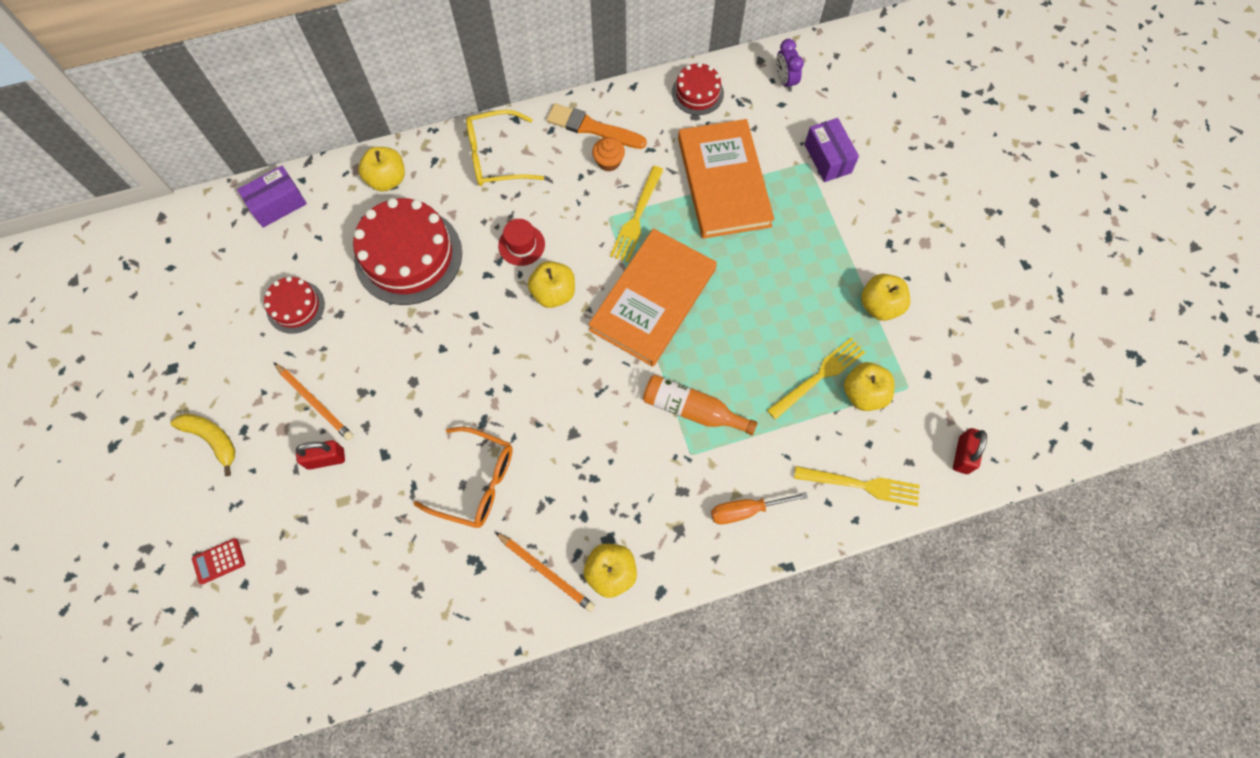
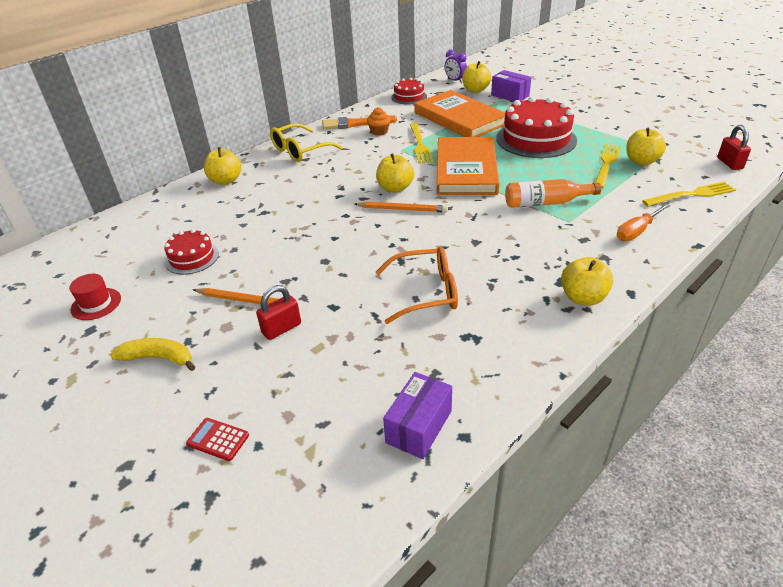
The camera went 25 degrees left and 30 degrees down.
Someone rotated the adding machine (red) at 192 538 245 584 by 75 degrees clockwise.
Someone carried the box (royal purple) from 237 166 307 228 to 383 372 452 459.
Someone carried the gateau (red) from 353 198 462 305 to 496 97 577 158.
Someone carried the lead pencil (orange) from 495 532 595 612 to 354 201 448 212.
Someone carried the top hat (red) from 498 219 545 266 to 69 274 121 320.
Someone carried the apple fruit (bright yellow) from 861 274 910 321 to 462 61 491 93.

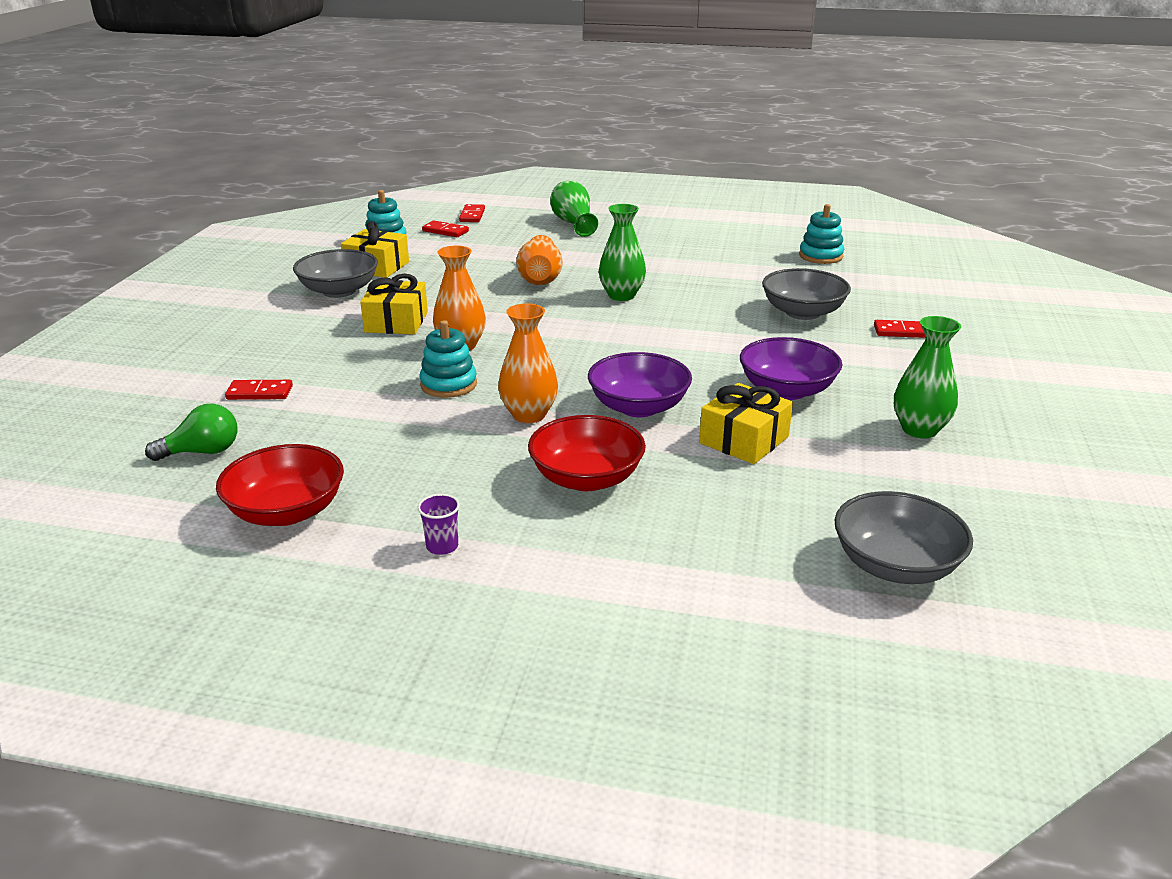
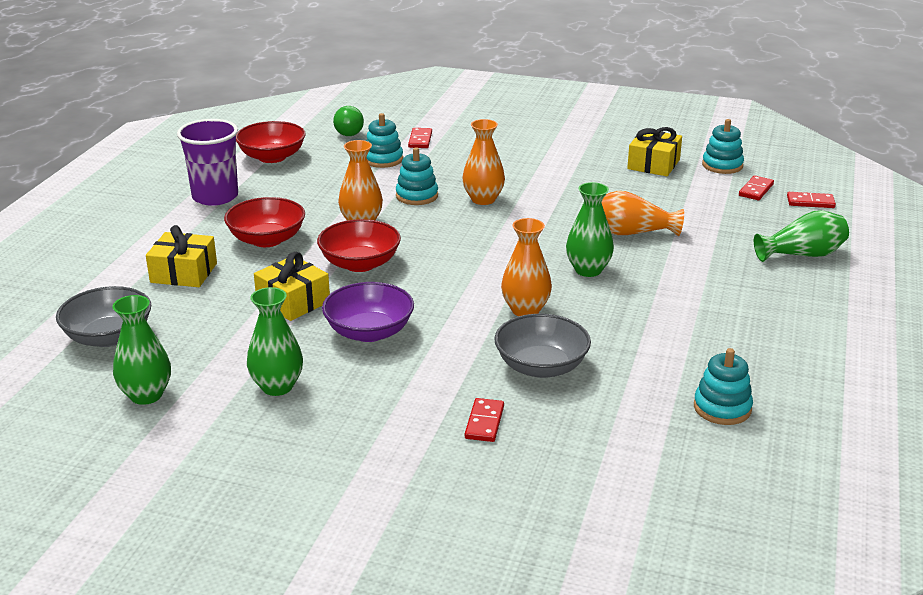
The camera went 95 degrees right and 0 degrees up.
Someone took away the serving bowl (gray) at 293 249 378 298.
Someone carried the wrapped gift (bright yellow) from 360 273 428 334 to 146 225 217 287.
Someone scaled the cup (royal purple) at 418 494 460 555 by 2.46.
Someone repainted the serving bowl (royal purple) at 588 352 692 417, which became the serving bowl (red) at 317 219 401 272.
Someone put down the vase (emerald) at 112 295 171 405.
Someone put down the stacking toy (turquoise) at 366 113 403 168.
Someone put down the vase (orange) at 501 218 552 316.

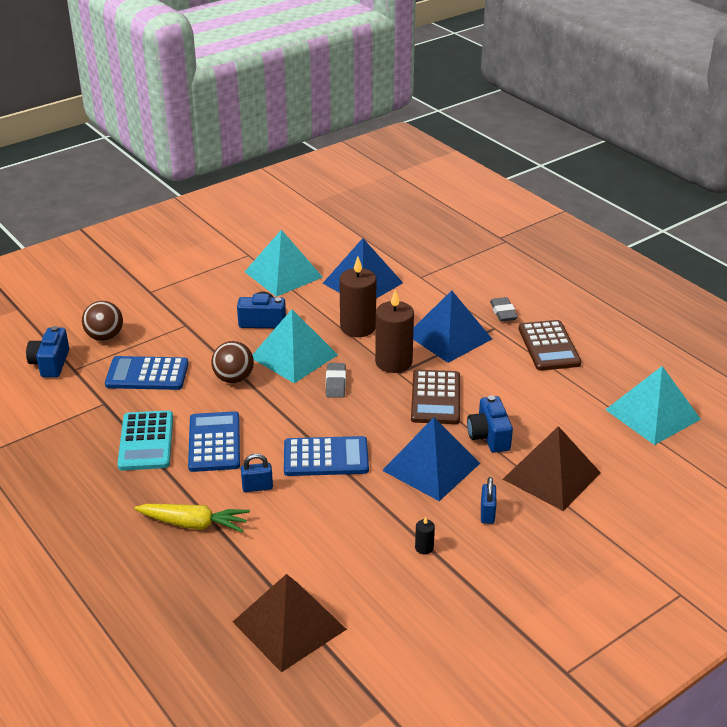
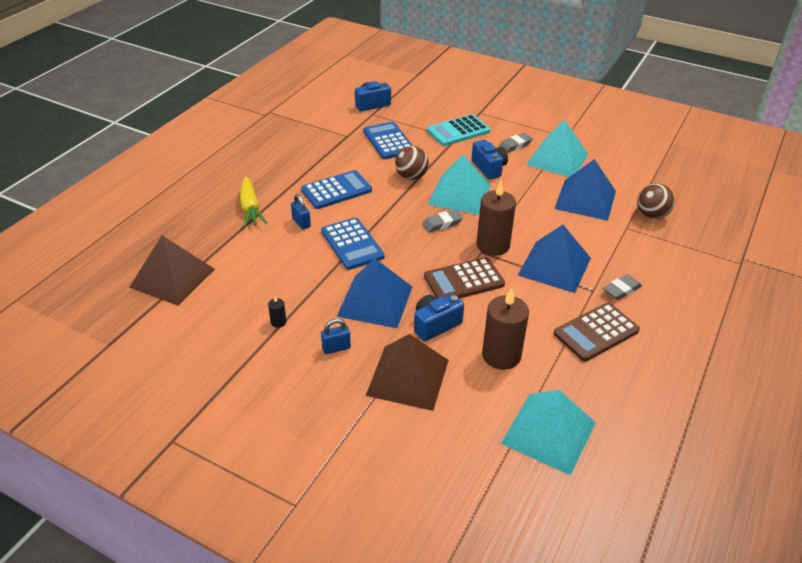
The camera went 65 degrees right and 5 degrees up.
Someone carried the play ball (brown) from 82 301 123 341 to 637 183 675 219.
Someone carried the adding machine (turquoise) from 117 410 173 471 to 427 114 490 146.
Someone carried the candle (brown) from 339 257 376 337 to 482 288 529 370.
Someone put down the gum eraser (gray) at 498 133 533 153.

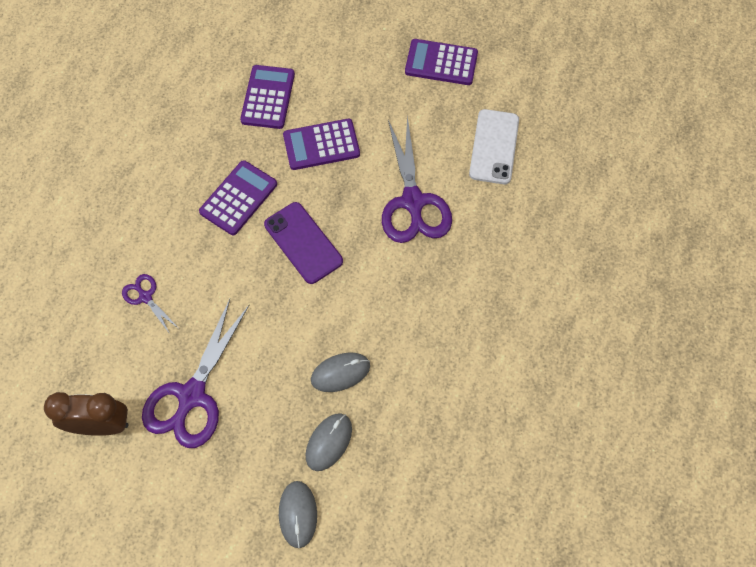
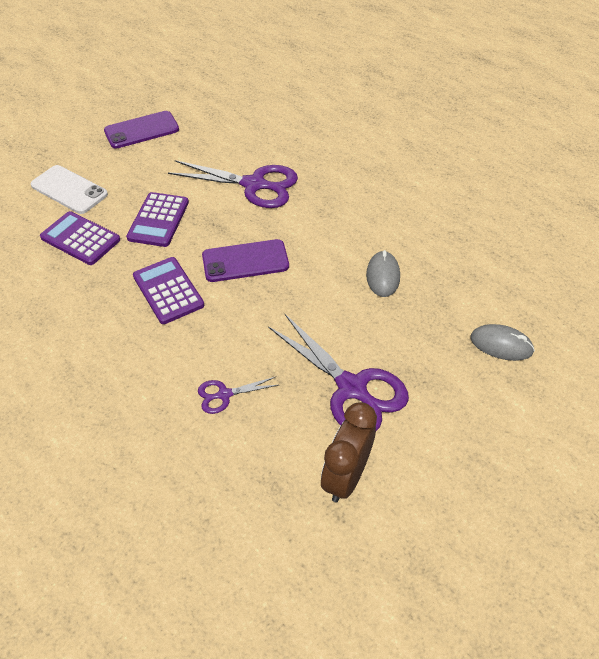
The camera went 65 degrees left and 15 degrees down.
Someone took away the computer mouse (gray) at 305 413 352 471.
Someone swapped the adding machine (royal purple) at 405 39 478 85 for the mobile phone (royal purple) at 104 111 179 149.
Someone carried the mobile phone (pure white) from 469 109 519 184 to 31 165 108 214.

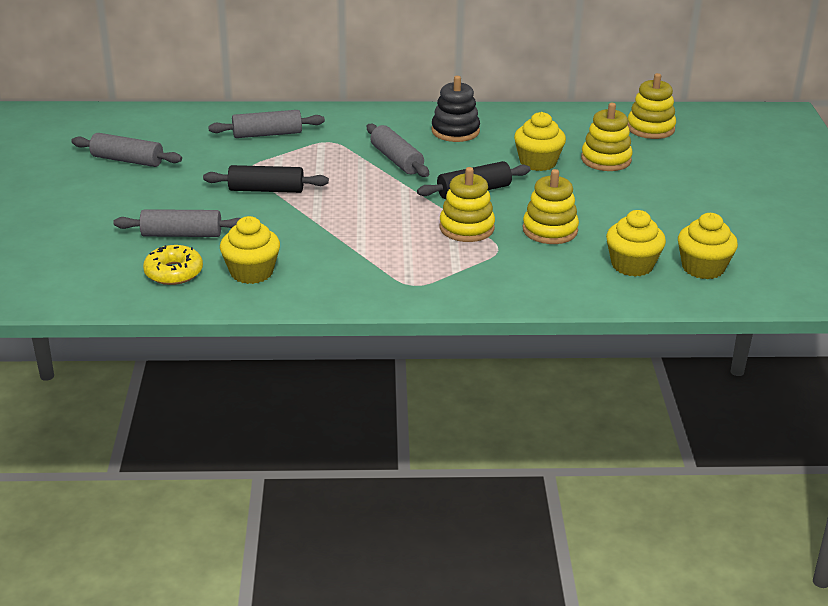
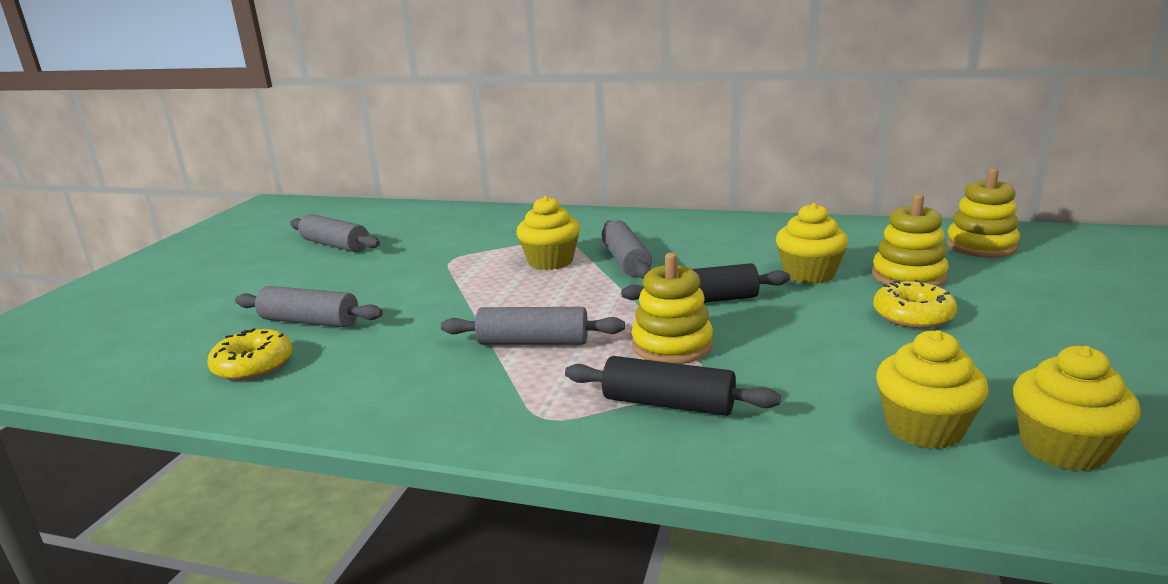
The camera went 20 degrees right and 10 degrees down.
Someone carried the dough roller (ebony) from 203 165 329 193 to 565 356 781 416.
Someone carried the dough roller (gray) from 208 110 325 138 to 441 307 625 345.
Someone carried the fairy cake (bright yellow) from 220 216 280 284 to 516 196 580 270.
Someone took away the stacking toy (ebony) at 431 76 480 142.
Someone took away the stacking toy (bright yellow) at 523 169 579 244.
Someone put down the glazed donut (bright yellow) at 873 279 957 328.

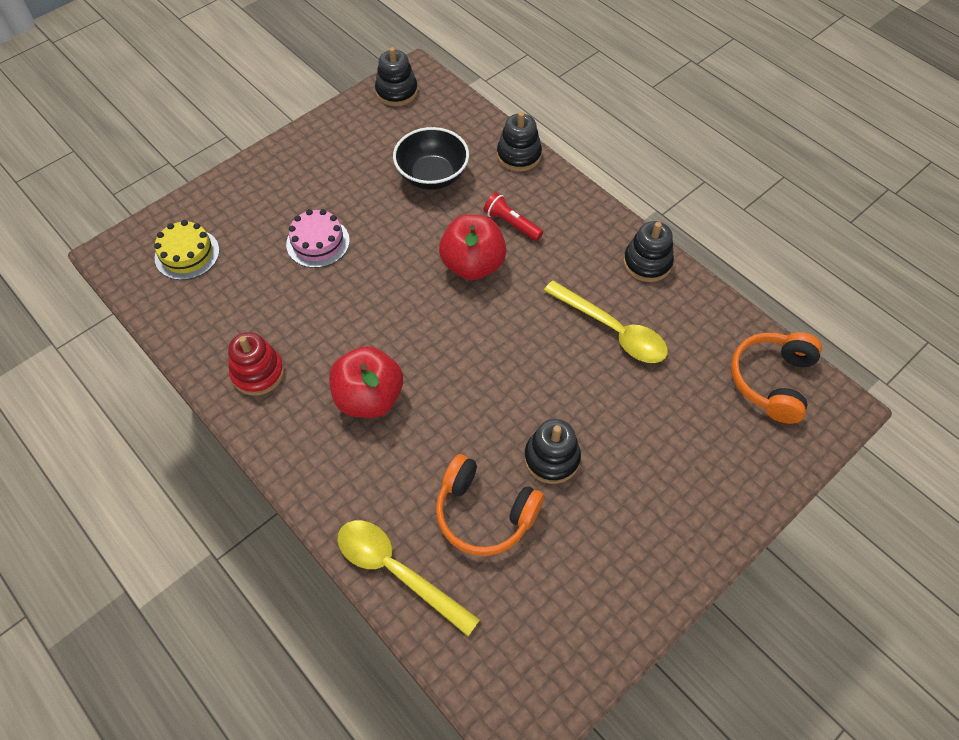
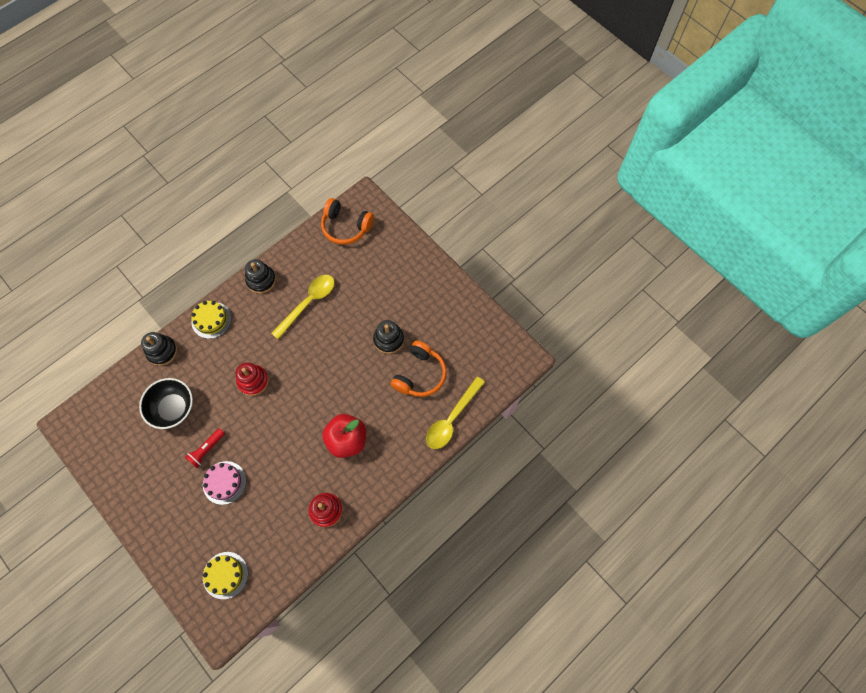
The camera went 90 degrees left and 10 degrees up.
Someone took away the stacking toy (ebony) at 375 47 418 106.
Someone swapped the apple fruit (red) at 439 215 507 280 for the stacking toy (red) at 235 362 269 396.
Someone carried the flashlight (red) from 483 192 543 241 to 185 428 225 468.
Someone put down the gateau (bright yellow) at 191 301 231 339.

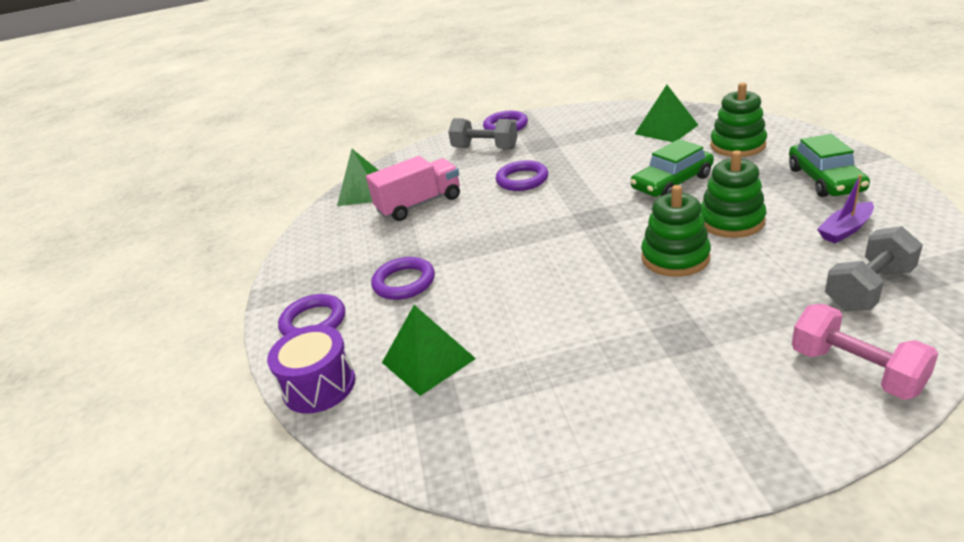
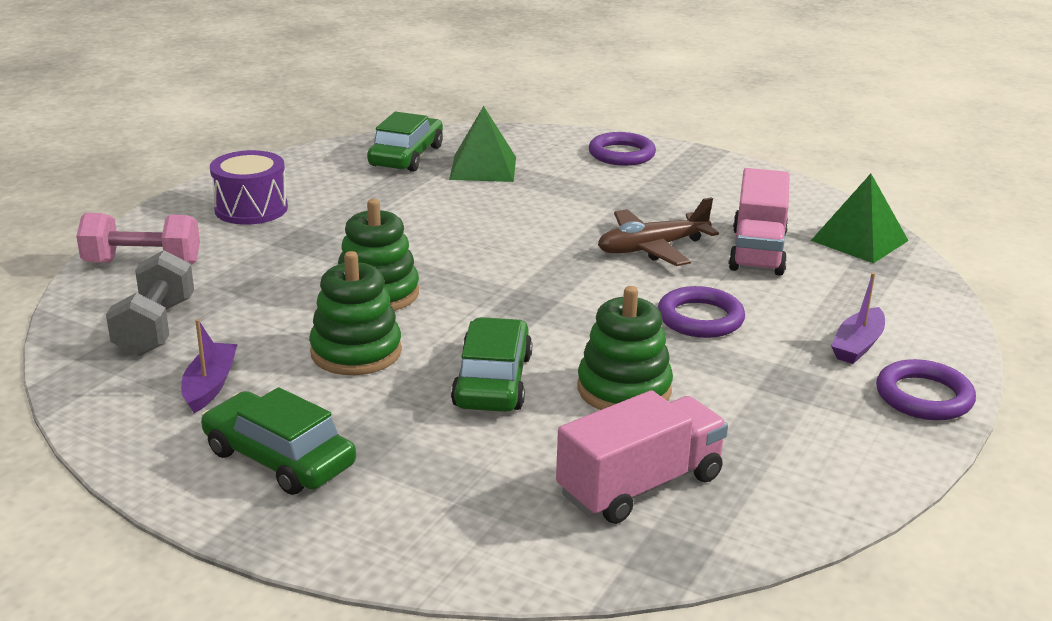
The camera went 125 degrees right and 5 degrees down.
Someone carried the snare drum (royal purple) from 267 325 355 414 to 210 150 288 225.
Someone took away the hoop (royal purple) at 371 257 435 300.
Someone swapped the hand weight (gray) at 448 118 518 149 for the toy boat (royal purple) at 831 273 885 364.
Someone swapped the pyramid (emerald) at 635 85 698 142 for the lorry (rosy) at 556 390 728 524.
Someone carried the stacking toy (emerald) from 710 83 767 157 to 577 286 673 410.
Someone put down the toy car (emerald) at 367 112 443 172.
Someone put down the aeroplane (brown) at 598 197 719 266.

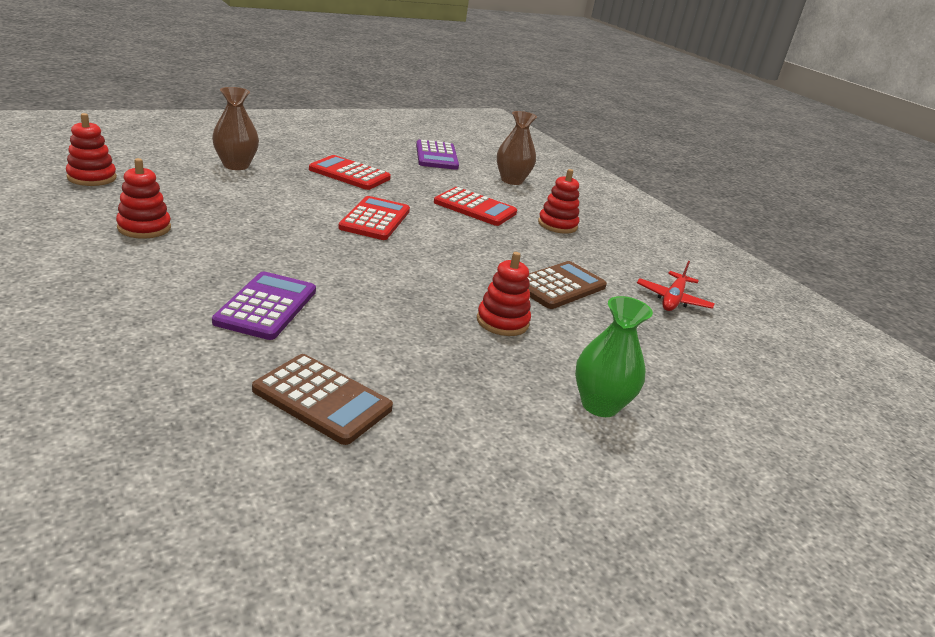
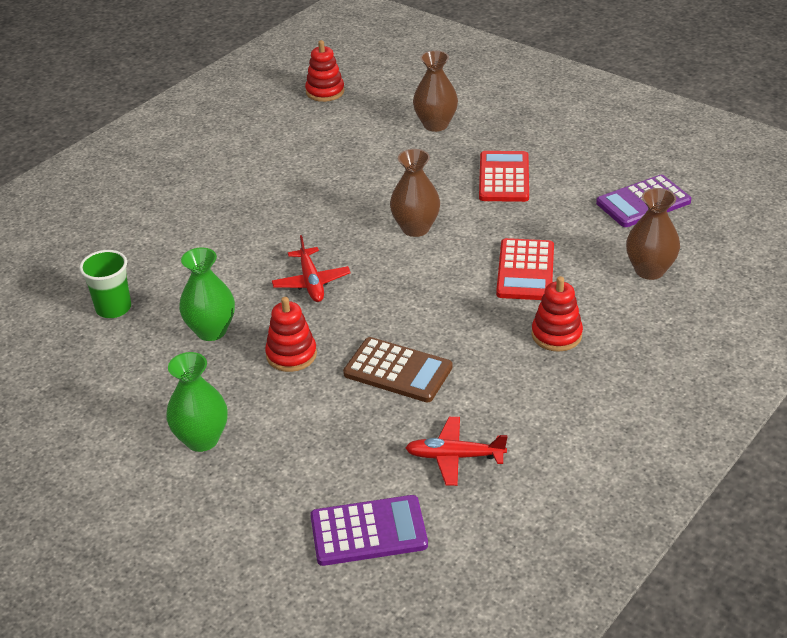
The camera went 75 degrees right and 10 degrees up.
Someone took away the stacking toy (red) at 116 158 171 239.
Someone carried the adding machine (royal purple) from 212 272 316 340 to 310 495 428 566.
Someone swapped the adding machine (brown) at 252 354 393 445 for the cup (emerald) at 79 250 131 318.
Someone swapped the adding machine (red) at 338 196 410 240 for the vase (brown) at 390 149 440 237.
Someone put down the vase (emerald) at 179 248 235 341.
Someone put down the aeroplane (red) at 272 235 351 302.

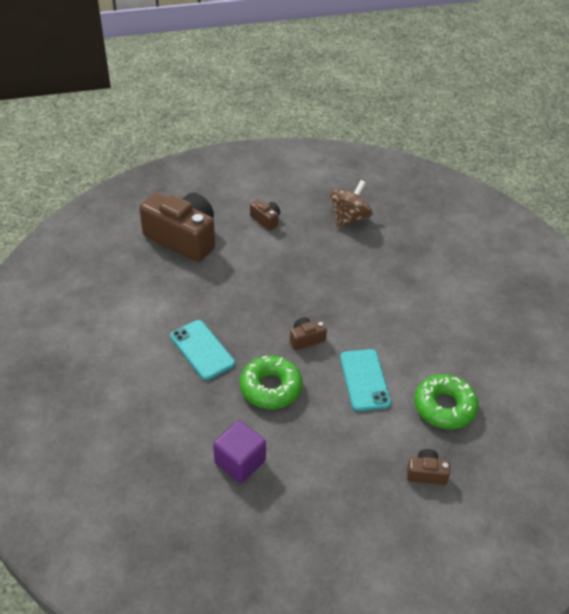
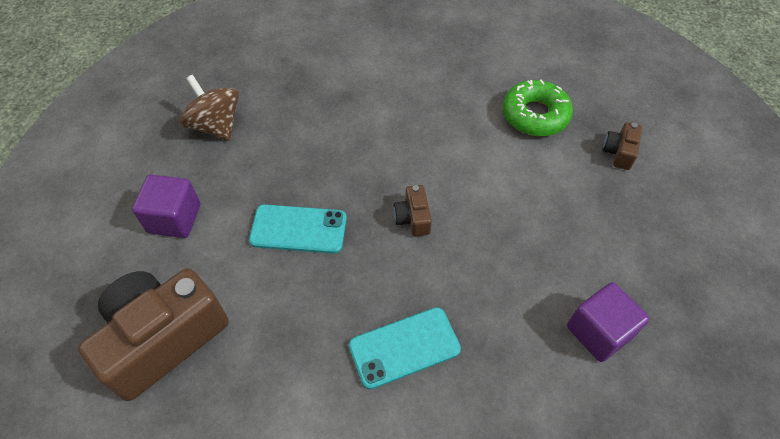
The camera went 75 degrees left and 10 degrees up.
Someone took away the glazed donut (emerald) at 240 355 303 409.
Someone swapped the camera (brown) at 250 199 280 230 for the solid cube (royal purple) at 132 175 200 238.
Someone carried the mobile phone (turquoise) from 340 349 391 411 to 249 204 347 254.

